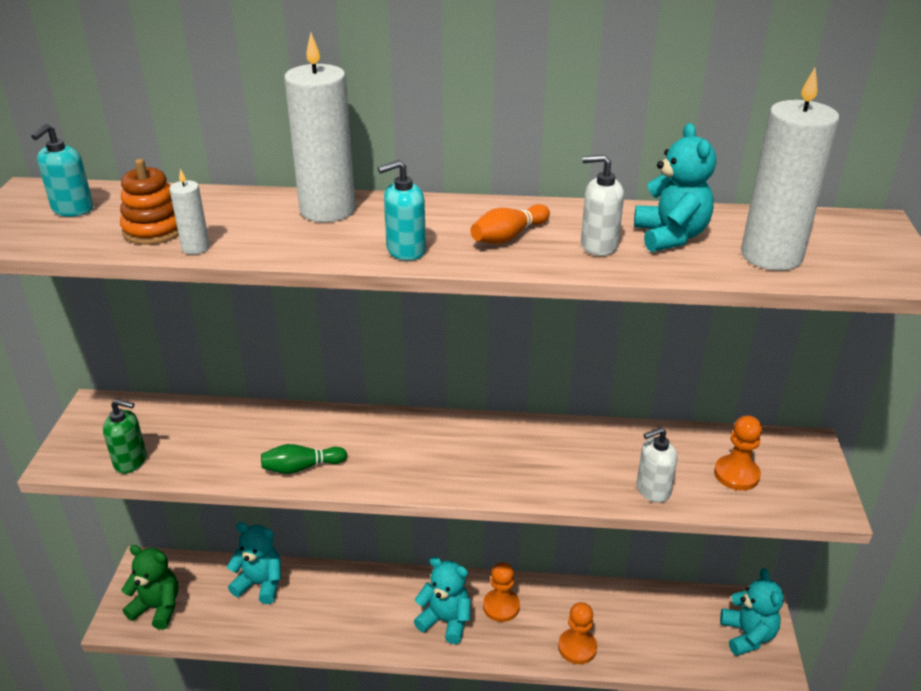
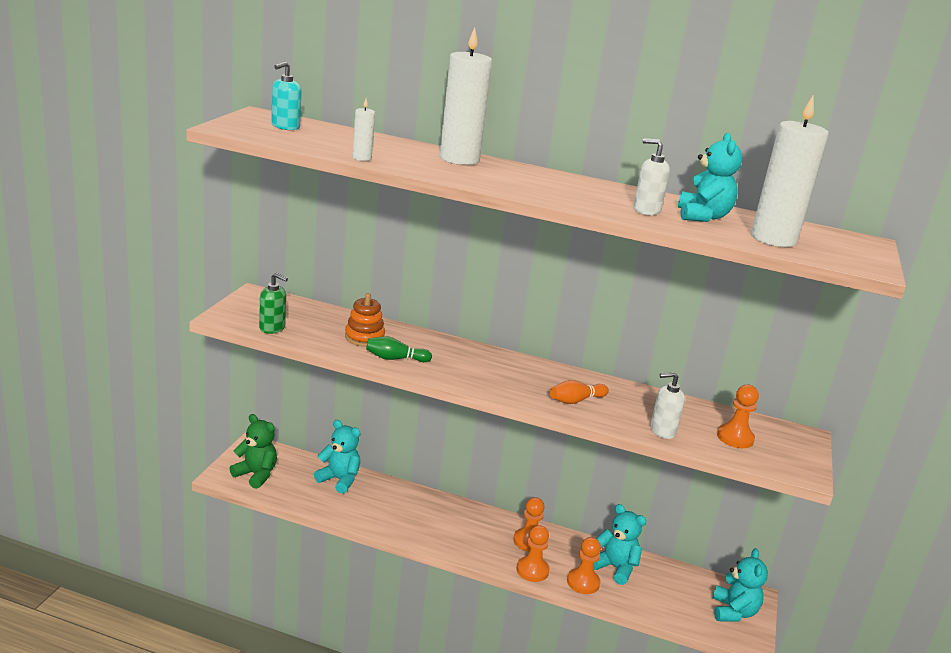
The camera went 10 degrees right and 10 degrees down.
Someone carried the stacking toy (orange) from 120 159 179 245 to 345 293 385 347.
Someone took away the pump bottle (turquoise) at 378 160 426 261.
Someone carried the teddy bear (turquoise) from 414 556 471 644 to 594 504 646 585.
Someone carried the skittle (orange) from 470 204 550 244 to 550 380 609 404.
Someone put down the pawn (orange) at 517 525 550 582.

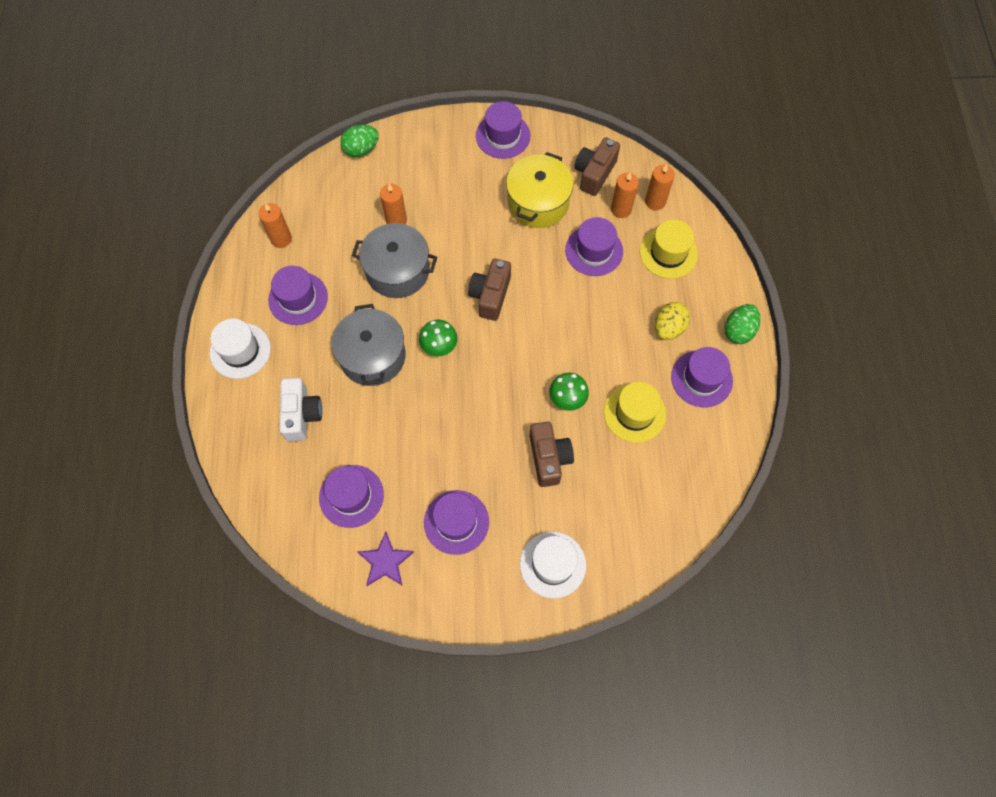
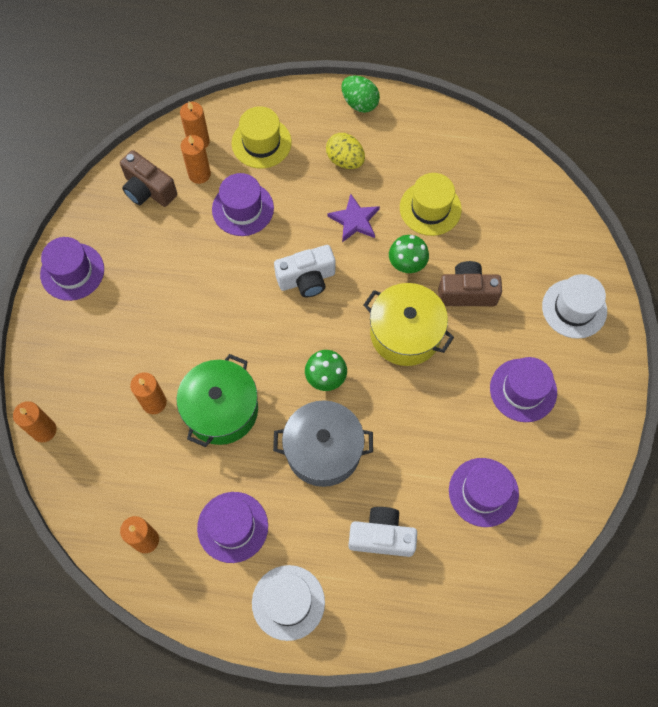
The camera went 80 degrees left and 0 degrees up.
Someone swapped the egg shape (emerald) at 340 124 379 157 for the candle (orange) at 13 401 57 442.
Someone repainted the stockpot (gray) at 352 223 437 298, which became the stockpot (emerald) at 177 354 258 447.
Someone carried the five-pointed star (royal purple) from 357 532 414 586 to 327 194 380 242.
Someone took away the camera (brown) at 468 259 511 321.
Someone carried the stockpot (bright yellow) from 506 152 573 228 to 363 283 454 366.
Someone took away the top hat (royal purple) at 671 347 733 407.
Someone put down the camera (pure white) at 274 245 335 297.

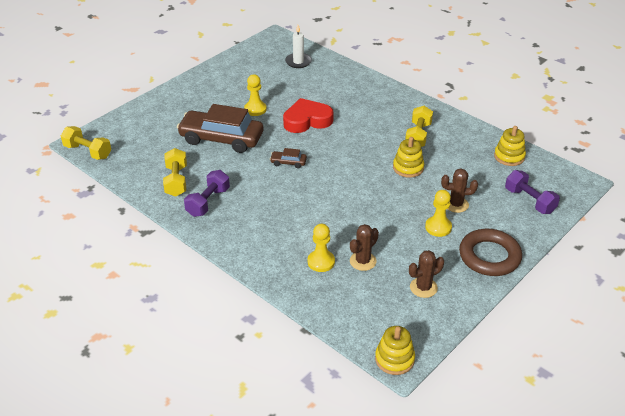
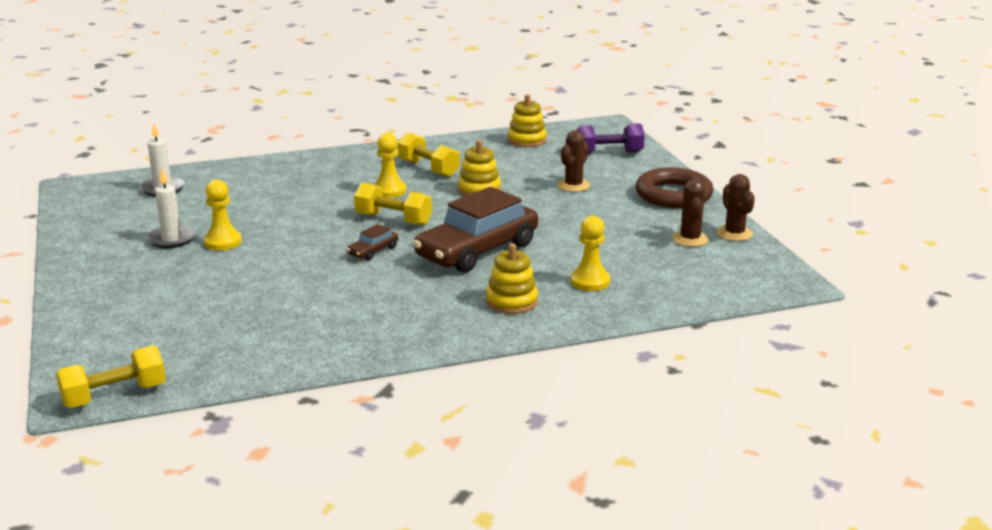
The camera went 60 degrees left and 15 degrees down.
Someone carried the hand weight (bright yellow) from 163 148 187 197 to 354 183 432 226.
Someone carried the toy car (brown) from 177 104 263 153 to 413 187 538 273.
Someone took away the hand weight (royal purple) at 184 170 230 217.
Someone took away the heart shape (red) at 283 98 334 133.
Someone carried the cactus (brown) from 350 224 379 271 to 717 174 755 241.
Someone carried the stacking toy (bright yellow) from 375 326 415 375 to 486 243 538 314.
Someone carried the pawn (bright yellow) from 425 190 452 237 to 374 133 406 198.
Someone put down the candle (pure white) at 147 168 196 248.

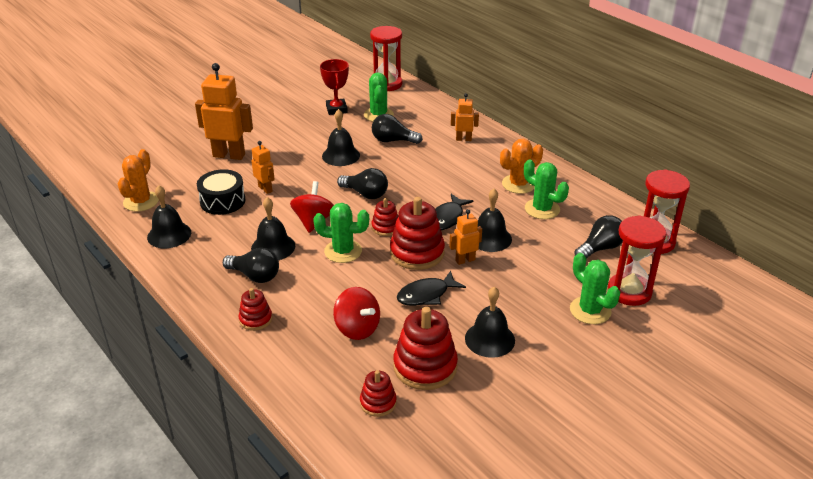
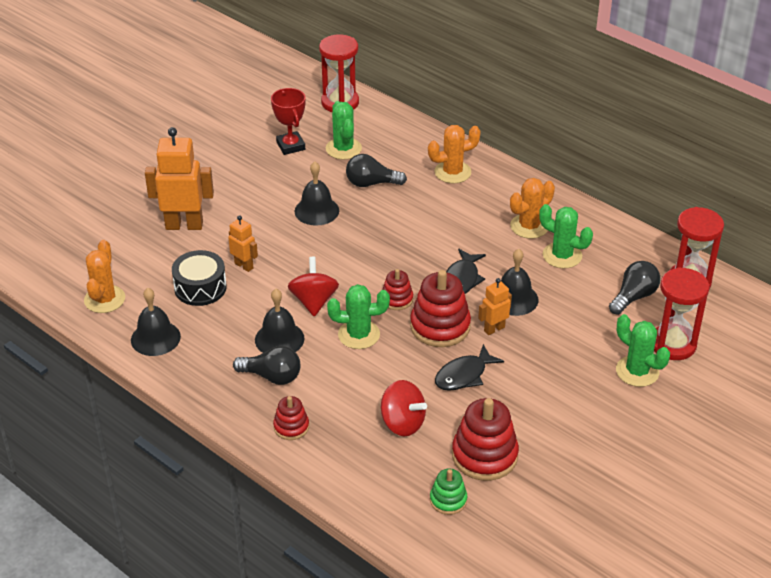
The camera went 10 degrees left and 5 degrees up.
Someone took away the light bulb (ebony) at 337 168 388 199.
Someone repainted the stacking toy (red) at 360 370 397 417, which became the stacking toy (emerald) at 430 469 467 515.
Someone swapped the robot (orange) at 451 93 479 141 for the cactus (orange) at 428 125 481 183.
Someone took away the bell (ebony) at 465 287 515 358.

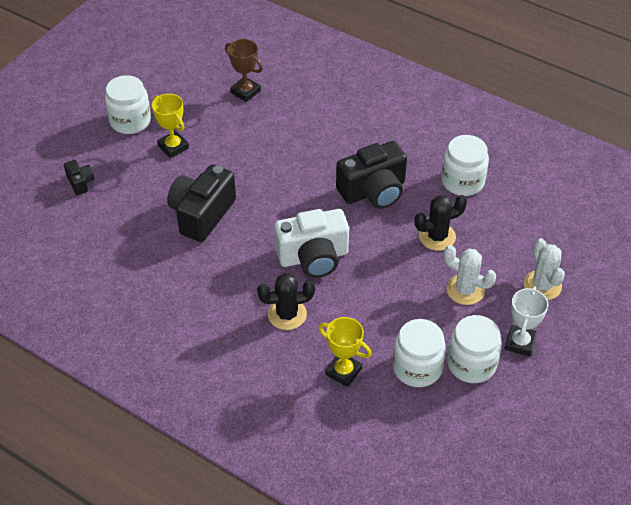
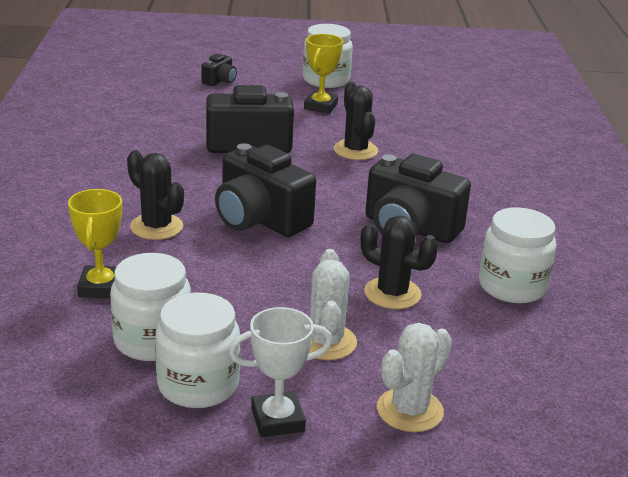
The camera went 55 degrees right and 20 degrees down.
Someone took away the trophy (brown) at 225 39 263 102.
Someone repainted the camera (pure white) at 274 209 349 278, which became the camera (ebony) at 215 143 316 237.
Someone put down the cactus (ebony) at 334 82 378 160.

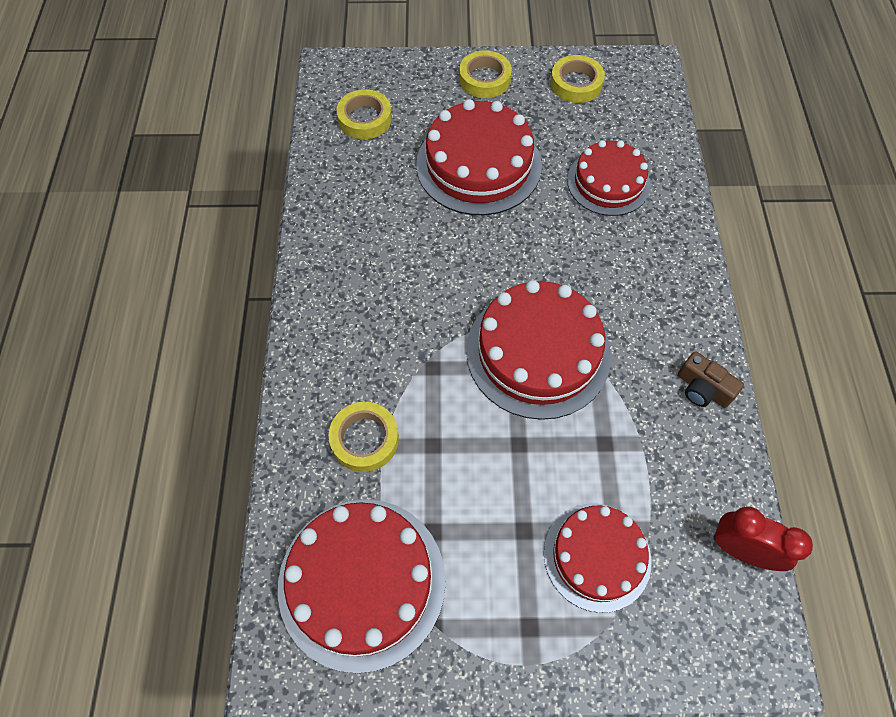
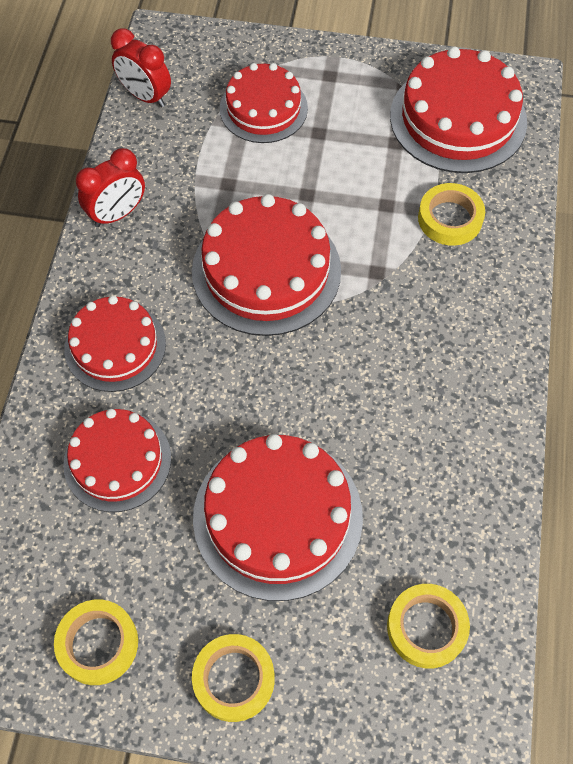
The camera went 170 degrees left and 0 degrees up.
Someone swapped the camera (brown) at 678 351 744 408 for the alarm clock (red) at 76 148 145 227.
Someone put down the gateau (red) at 64 296 166 392.

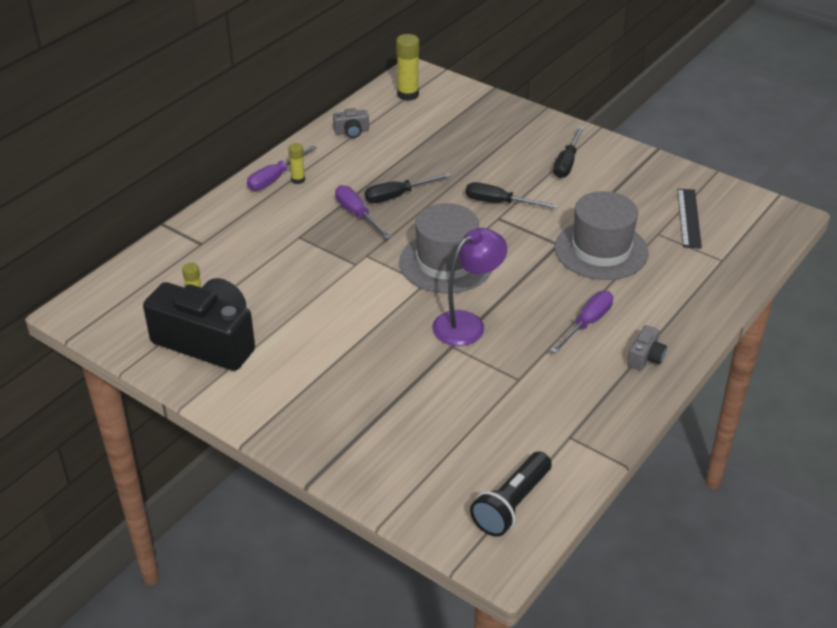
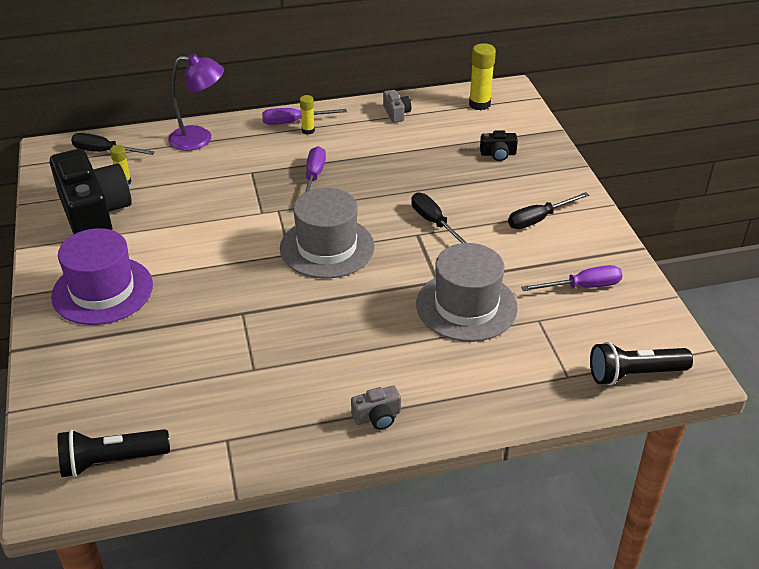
The camera went 40 degrees right and 0 degrees up.
Someone rotated the camera (gray) at 333 108 369 138 by 135 degrees counterclockwise.
Someone carried the screwdriver (ebony) from 365 173 452 203 to 71 133 155 155.
Someone carried the desk lamp (royal purple) from 432 228 507 346 to 168 54 224 151.
Someone carried the screwdriver (royal purple) from 550 291 613 354 to 521 265 623 291.
Someone took away the ruler (ebony) at 677 189 702 248.
Someone put down the top hat (royal purple) at 51 228 153 325.
Someone put down the camera (ebony) at 480 130 518 161.
Someone put down the flashlight (ebony) at 590 342 693 385.

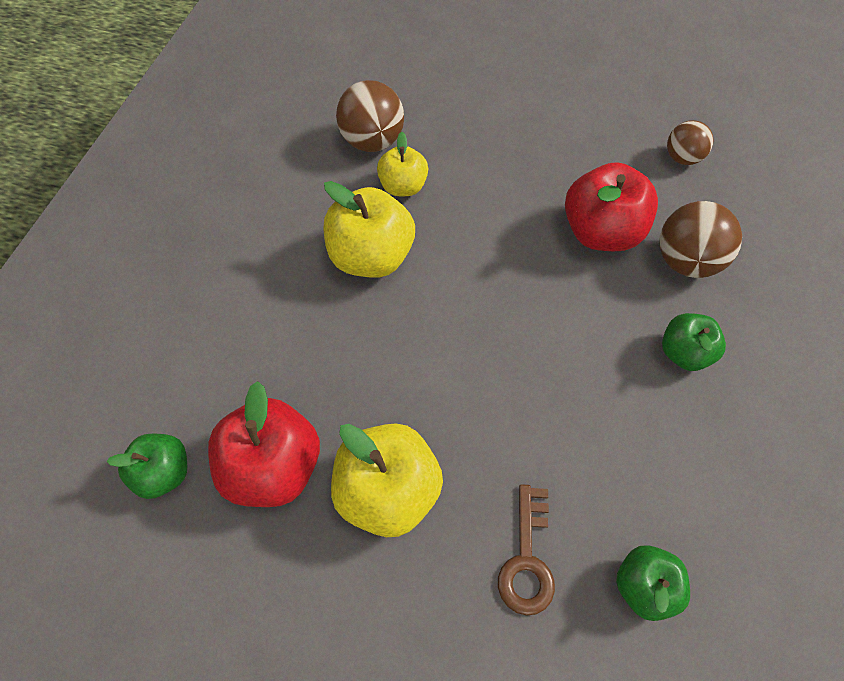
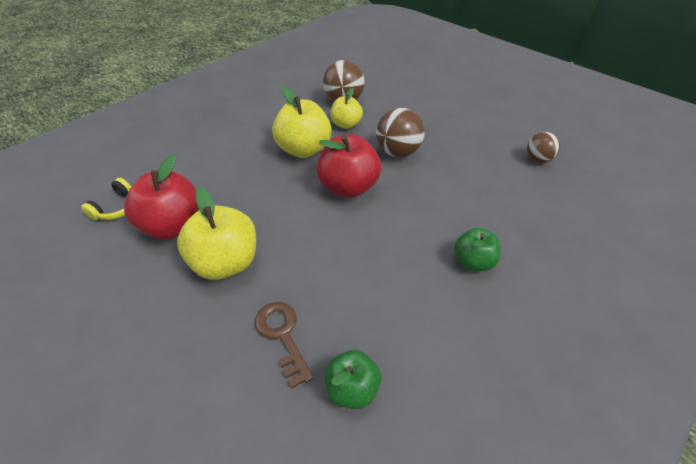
The camera went 25 degrees right and 15 degrees down.
Someone swapped the apple fruit (emerald) at 107 433 187 499 for the headset (bright yellow) at 81 178 132 220.
Someone rotated the key (brown) at 498 484 555 616 by 120 degrees clockwise.
Someone carried the apple fruit (red) from 565 162 658 251 to 316 134 381 198.
Someone carried the play ball (brown) from 659 201 742 278 to 376 108 425 157.

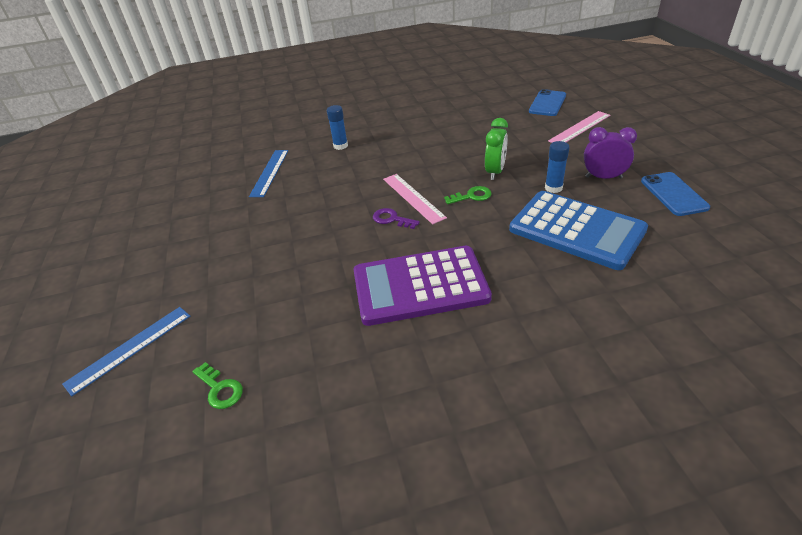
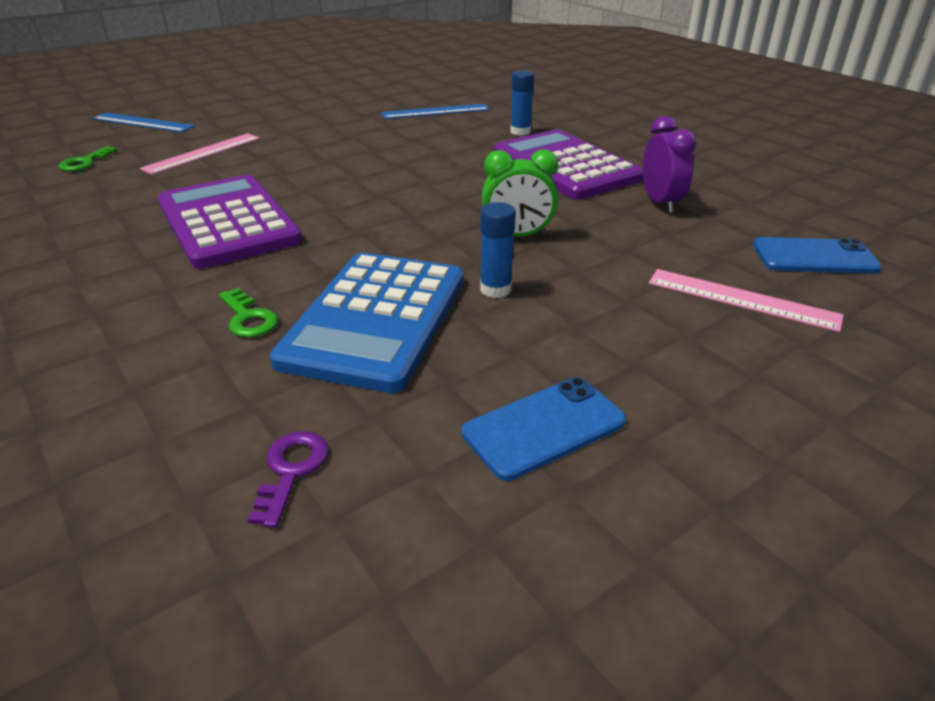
The camera went 65 degrees right and 5 degrees down.
Someone carried the key (royal purple) from 373 208 420 229 to 247 431 329 528.
Someone carried the ruler (rosy) from 383 174 447 224 to 140 133 260 175.
Someone carried the key (emerald) from 444 186 492 204 to 219 288 278 338.
Someone carried the alarm clock (royal purple) from 584 127 637 179 to 643 116 696 213.
Someone put down the adding machine (royal purple) at 494 130 643 200.

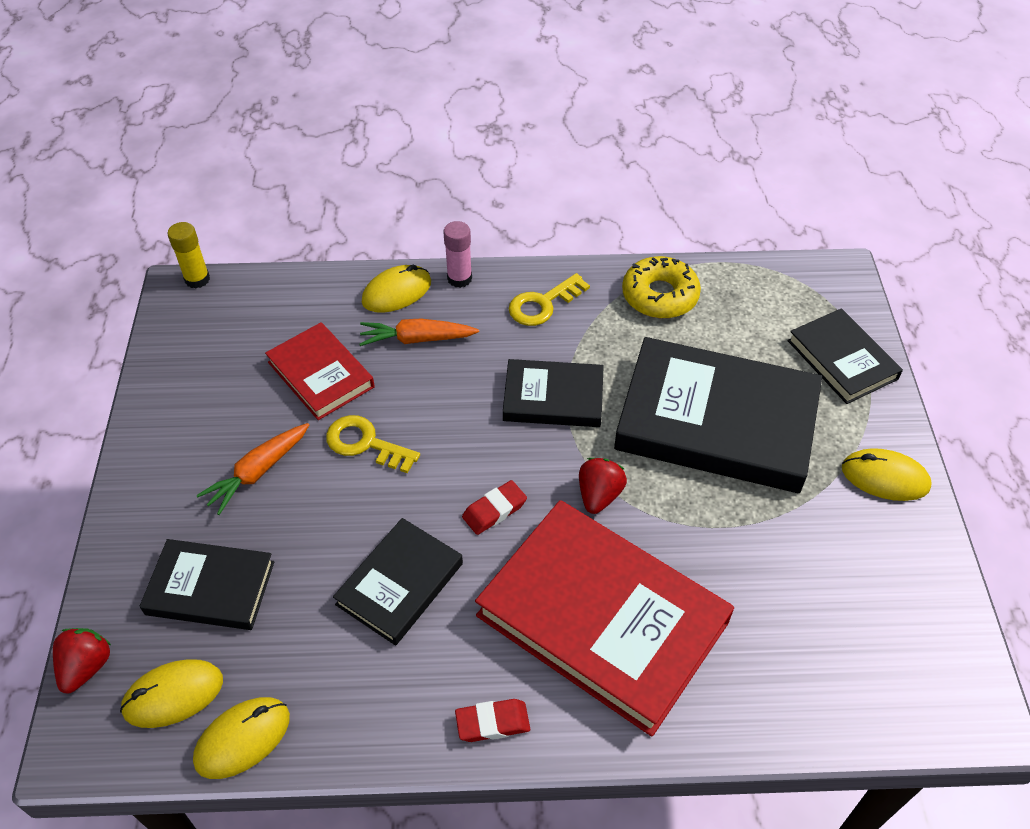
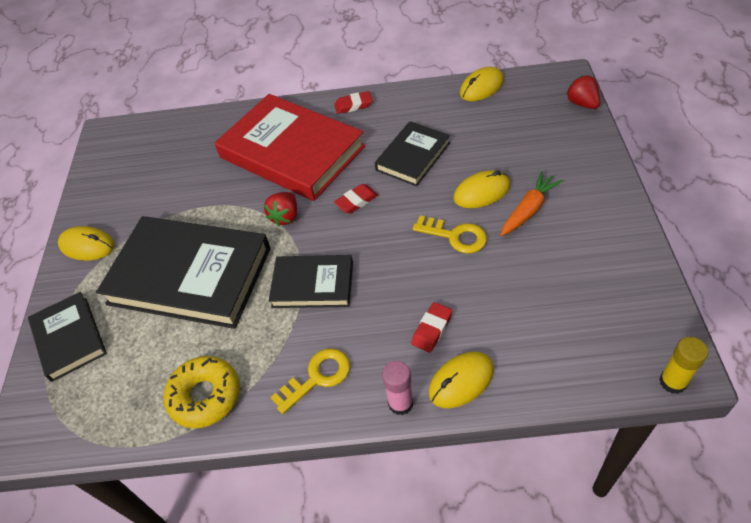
The camera went 175 degrees left and 0 degrees up.
Someone rotated the strawberry (red) at 53 628 111 693 by 135 degrees clockwise.
Someone carried the computer mouse (bright yellow) from 120 659 223 728 to 453 170 510 208.
Someone took away the hardcover (ebony) at 140 539 274 630.
Someone took away the hardcover (red) at 265 322 374 420.
Someone swapped the root vegetable (orange) at 359 319 479 346 for the gum eraser (red) at 411 302 452 353.

